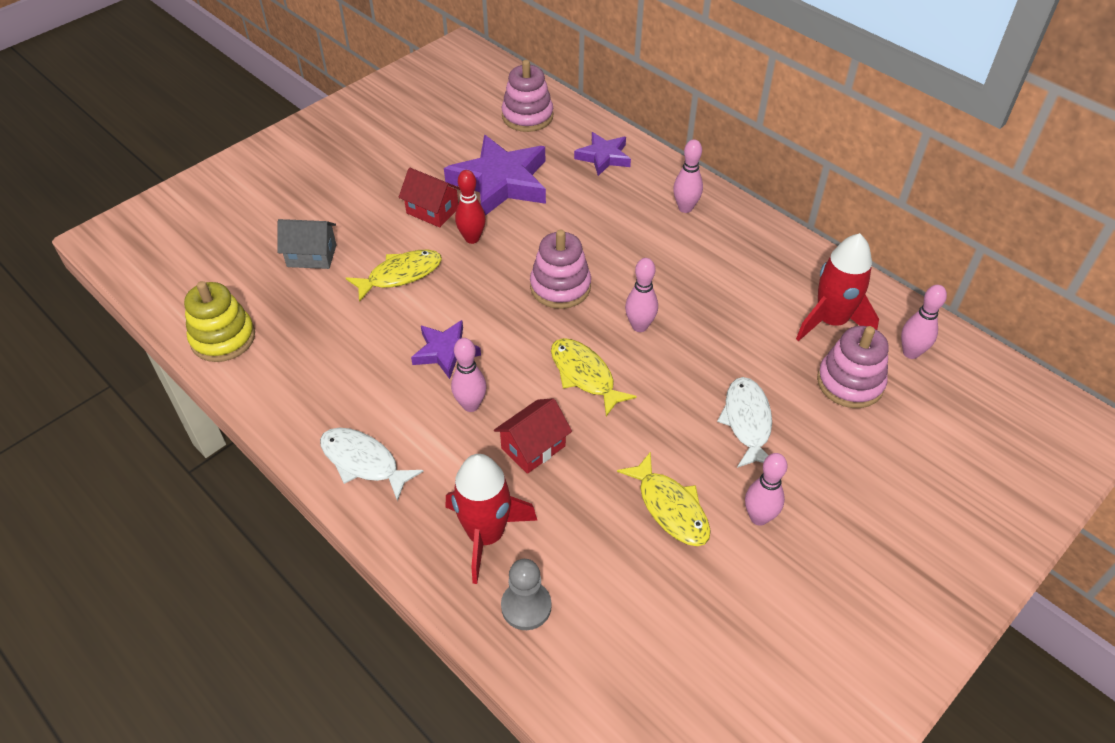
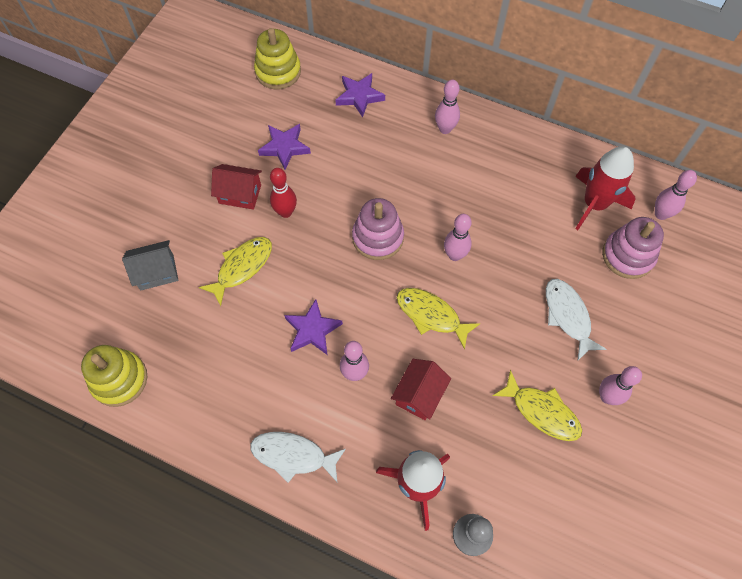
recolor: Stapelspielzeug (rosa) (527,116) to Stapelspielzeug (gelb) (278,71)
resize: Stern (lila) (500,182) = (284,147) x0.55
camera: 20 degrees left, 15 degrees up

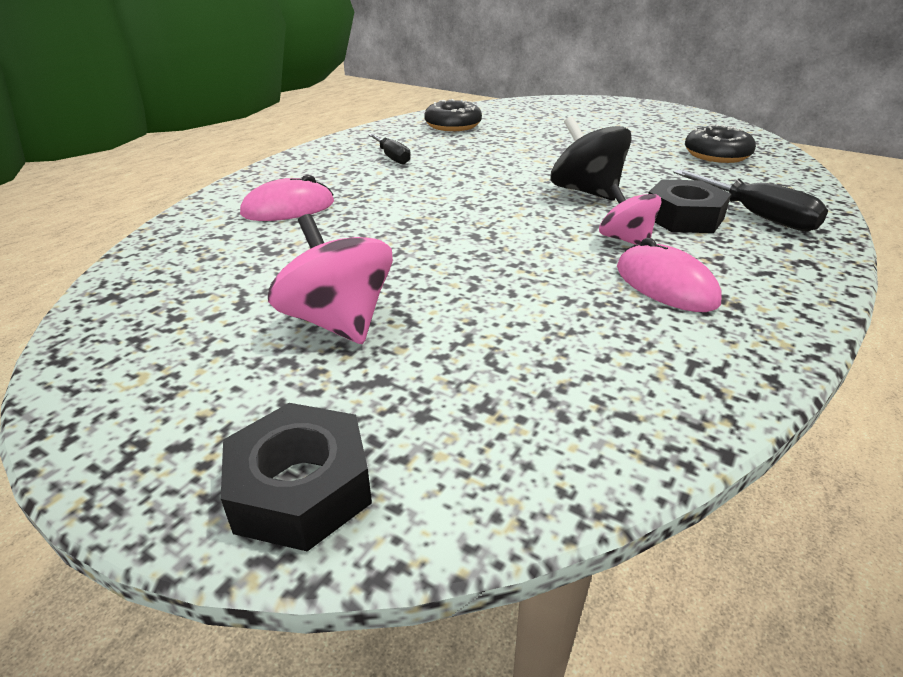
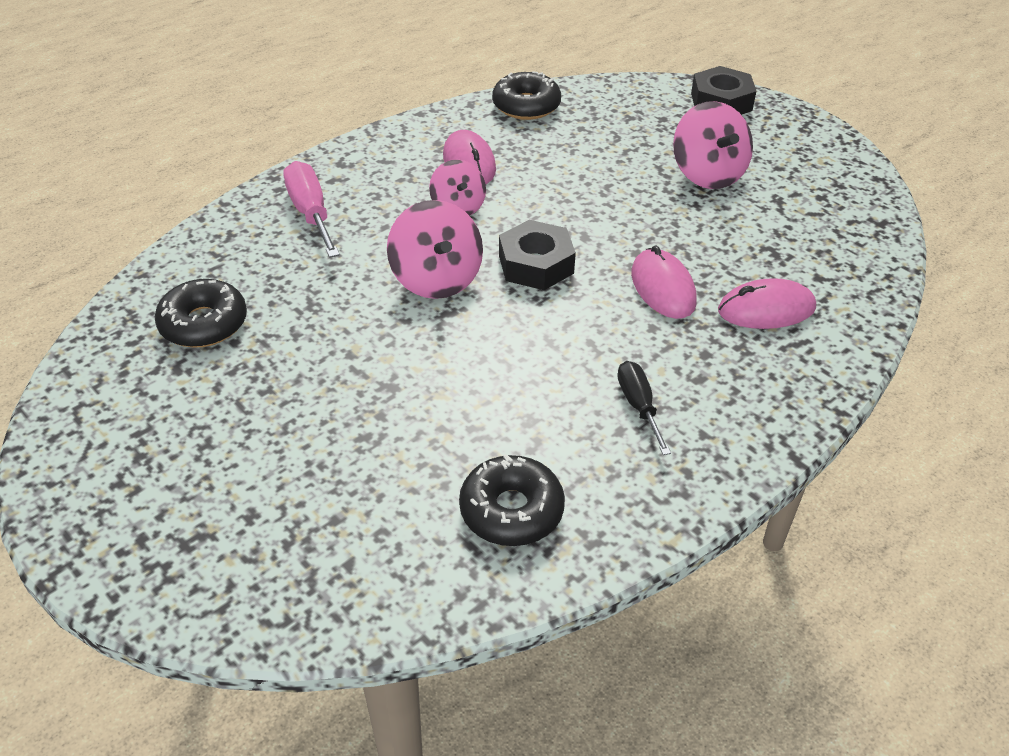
insert: Donut (schwarz) (526,106); Computermaus (rosa) (663,288)
move: Sechskantmutter (schwarz) (683,217) to (536,264)
recolor: Kreisel (schwarz) (586,191) to Kreisel (rosa) (436,279); Schraubenzieher (schwarz) (756,216) to Schraubenzieher (rosa) (311,213)
camera: 165 degrees left, 10 degrees up

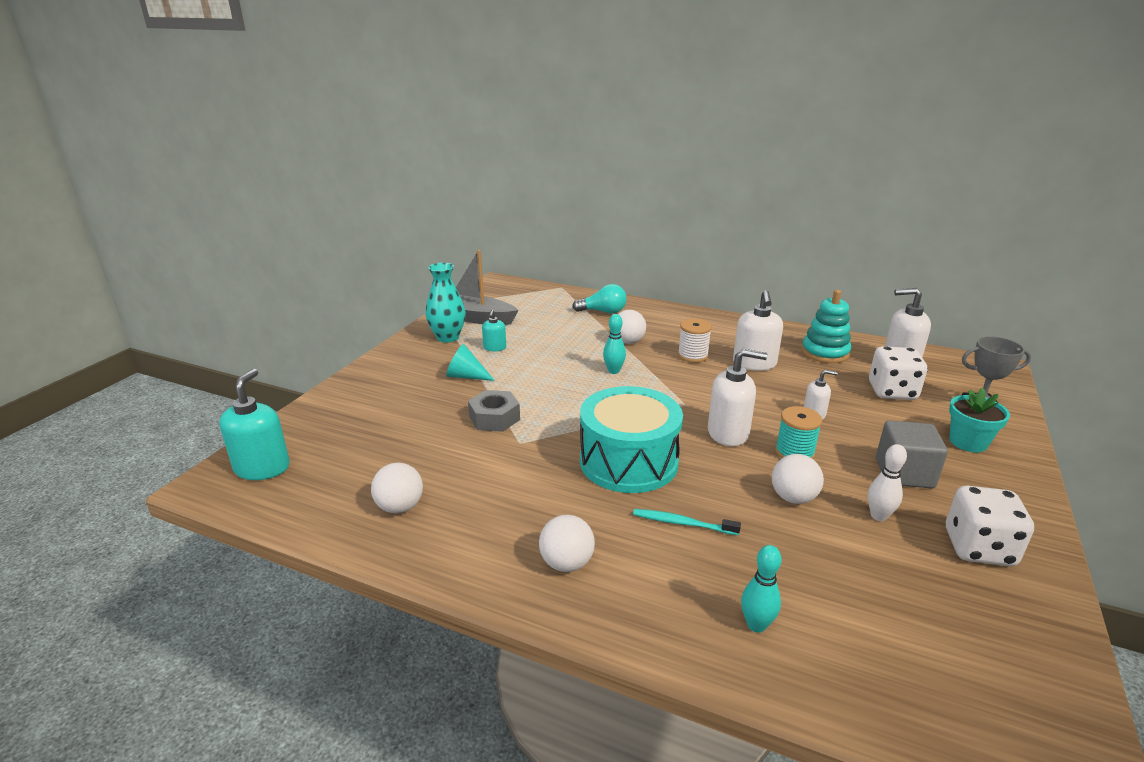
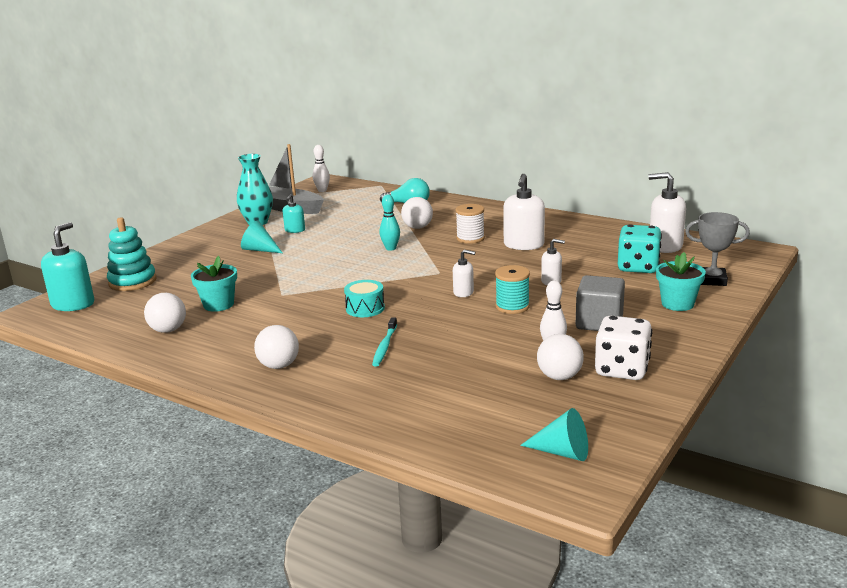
delete: Sechskantmutter (grau) (494,418); Bowlingkegel (türkis) (756,625)
insert: Bowlingkegel (weiß) (322,190); Blumentopf (türkis) (218,305); Kegel (türkis) (562,452)
move: Stapelspielzeug (türkis) (825,353) to (132,281); Ball (weiß) (793,498) to (559,377)
recolor: Spielwürfel (weiß) (892,392) to Spielwürfel (türkis) (638,267)
rotate: Zahnbürste (türkis) (682,523) = (384,347) 105 degrees counterclockwise
resize: Seifenspender (weiß) (728,433) = (463,292) x0.56; Trommel (türkis) (628,461) = (365,308) x0.46
camera: 10 degrees right, 5 degrees down

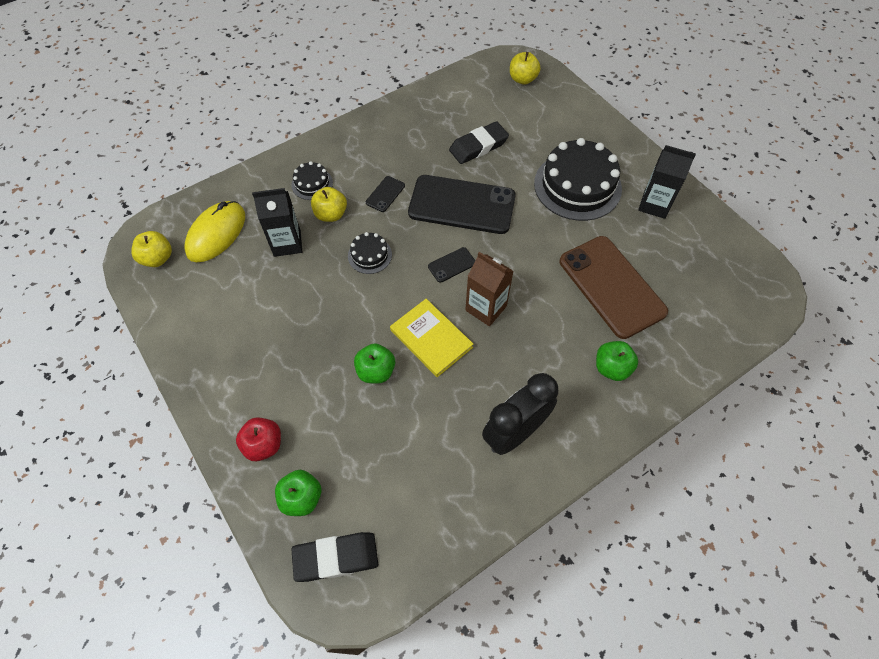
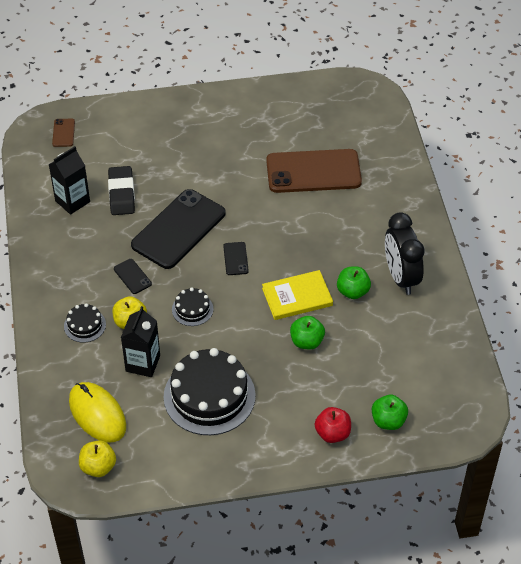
delete: Getränkekarton (braun) (486,308); Radiergummi (schwarz) (336,557)
move: Kuchen (schwarz) (577,186) to (209,396); Getränkekarton (schwarz) (654,205) to (72,201); Apfel (grün) (611,368) to (352,291)
replace: Apfel (gelb) (522,79) to Handy (braun) (63,133)
camera: 65 degrees left, 10 degrees down

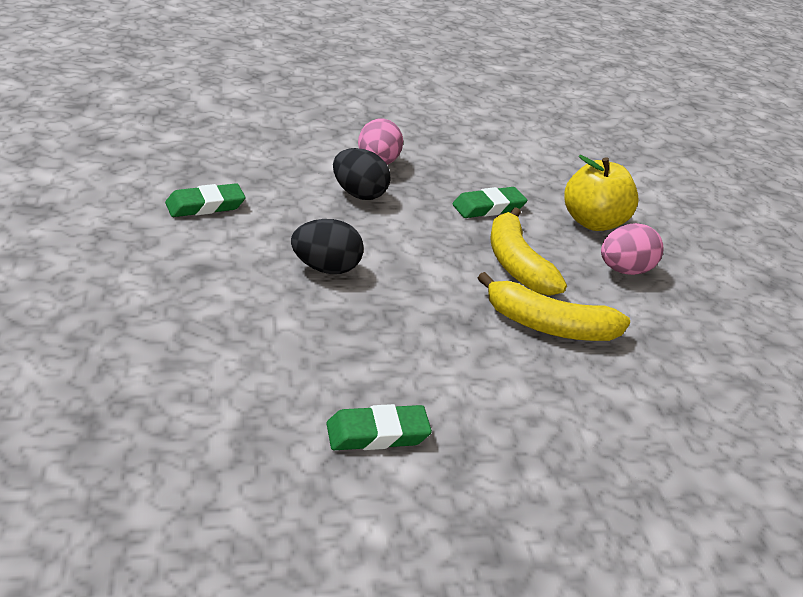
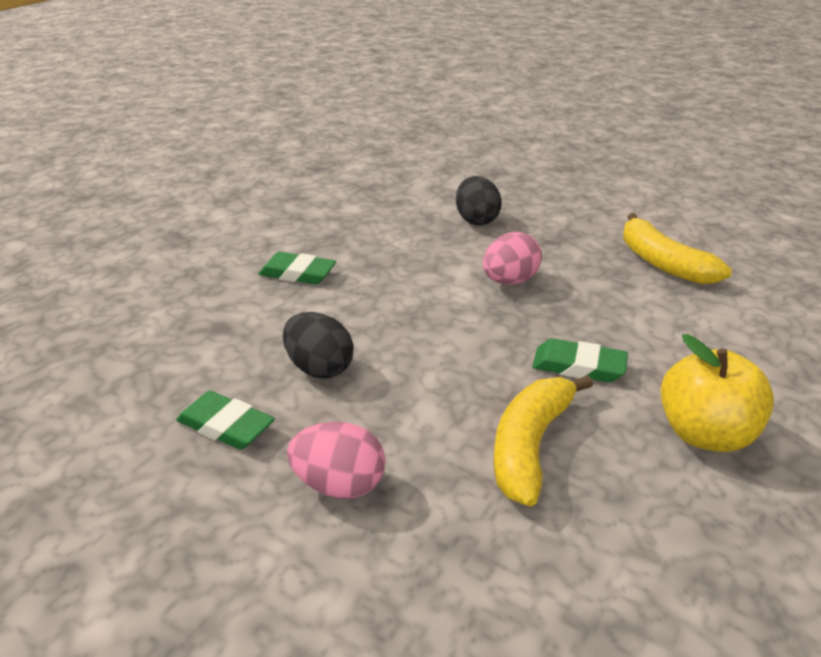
move: Ei (schwarz) (359,194) to (476,220); Ei (rosa) (625,270) to (339,484); Banane (gelb) (549,326) to (662,263); Radiergummi (grün) (377,433) to (226,425)
camera: 45 degrees right, 0 degrees up

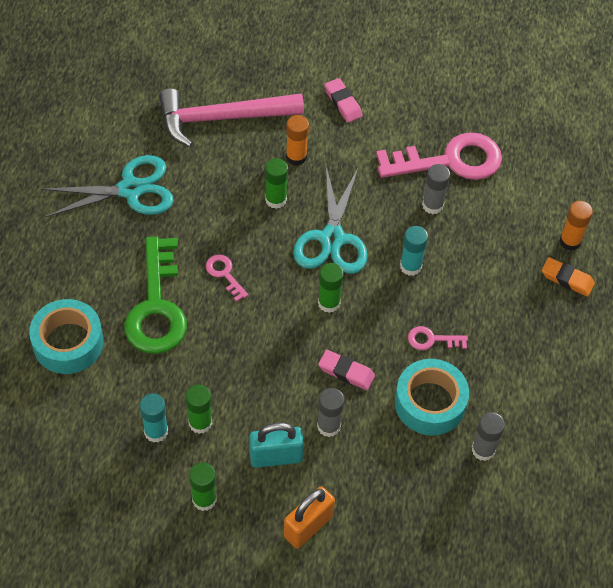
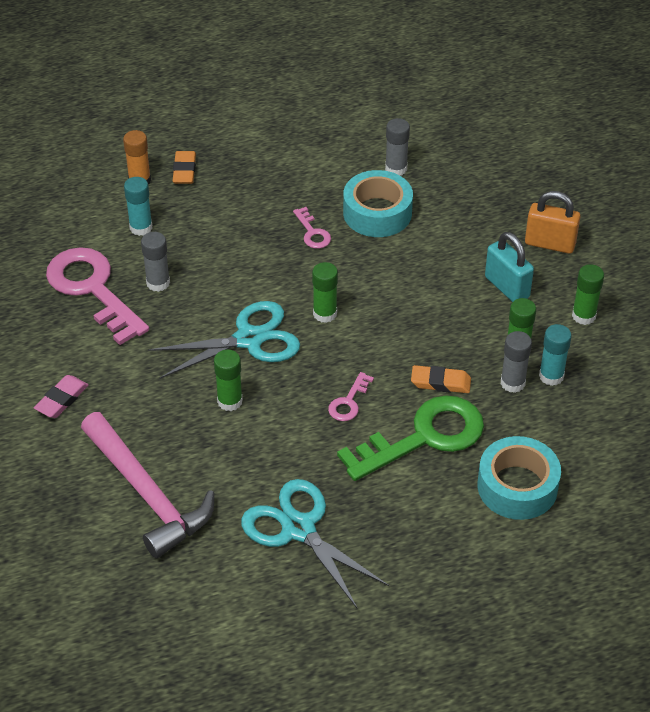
delete: Klebestift (orange) (296,157); Radiergummi (rosa) (346,372)
insert: Radiergummi (orange) (440,382)
move: Klebestift (türkis) (410,266) to (141,227); Klebestift (grau) (328,426) to (512,383)
camera: 115 degrees left, 10 degrees down

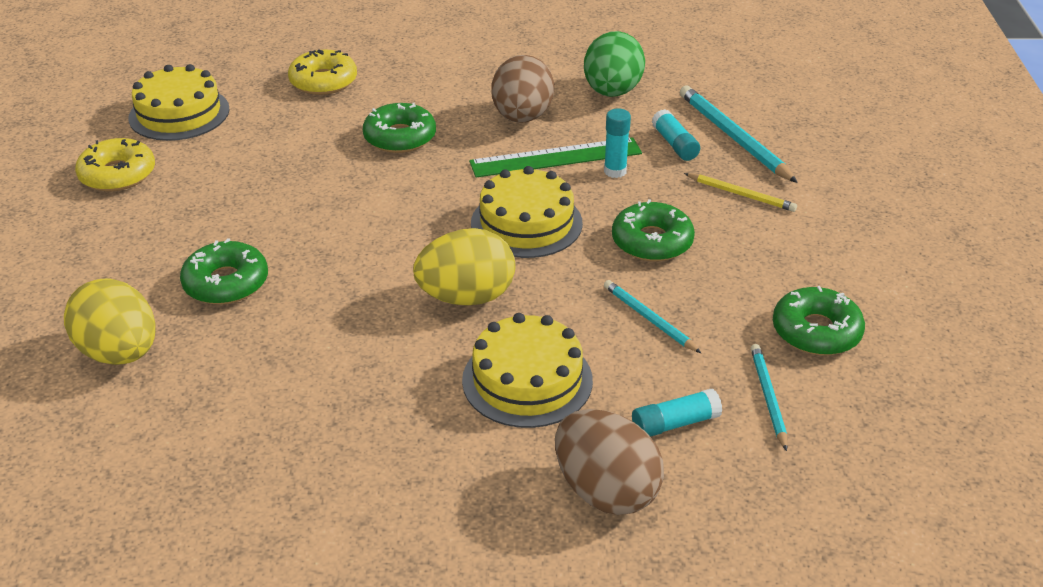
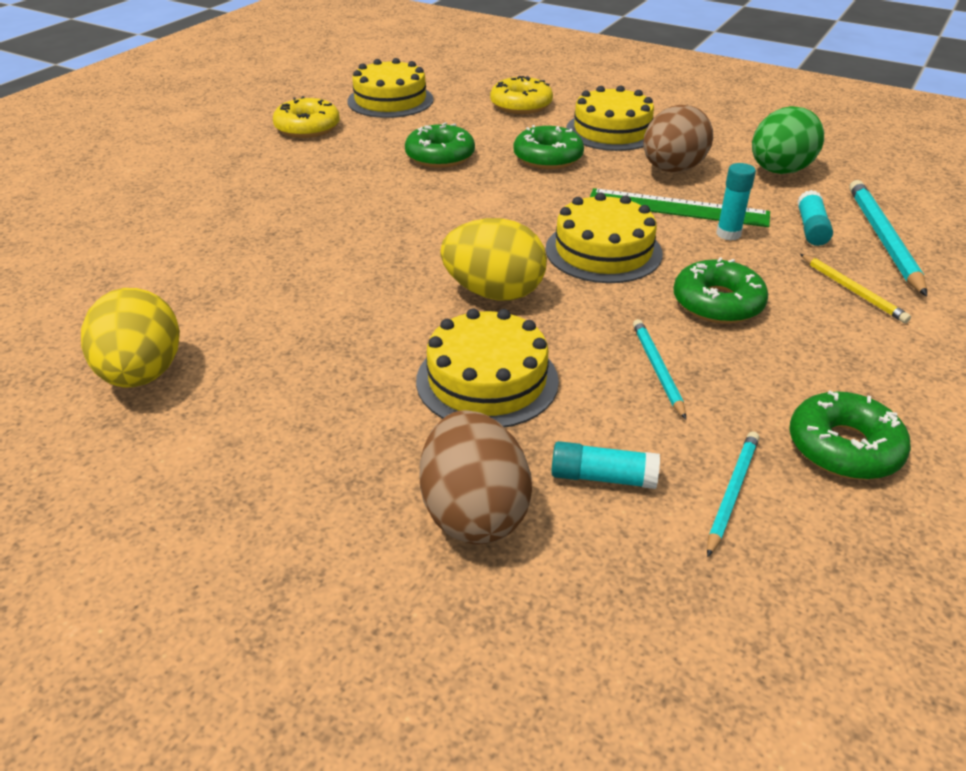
insert: Kuchen (gelb) (612,131)
move: Donut (grün) (226,283) to (440,156); Ei (gelb) (120,353) to (142,374)
camera: 30 degrees right, 0 degrees up

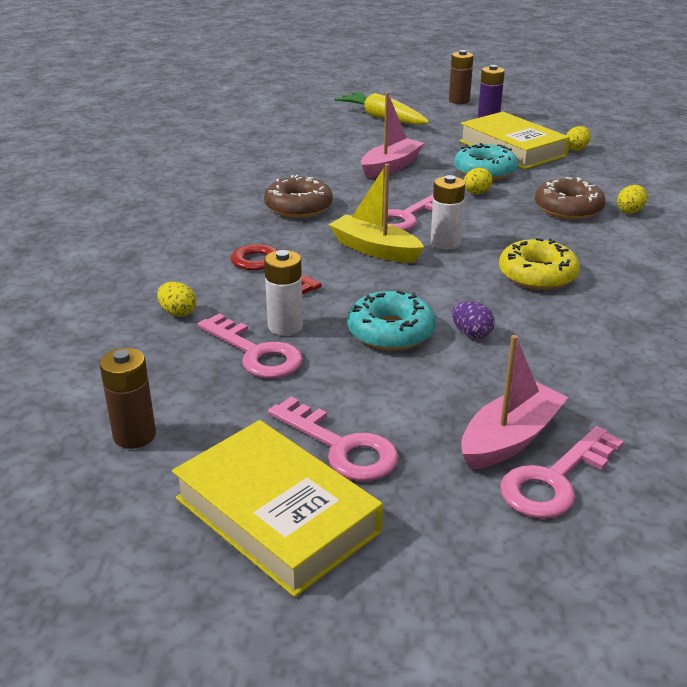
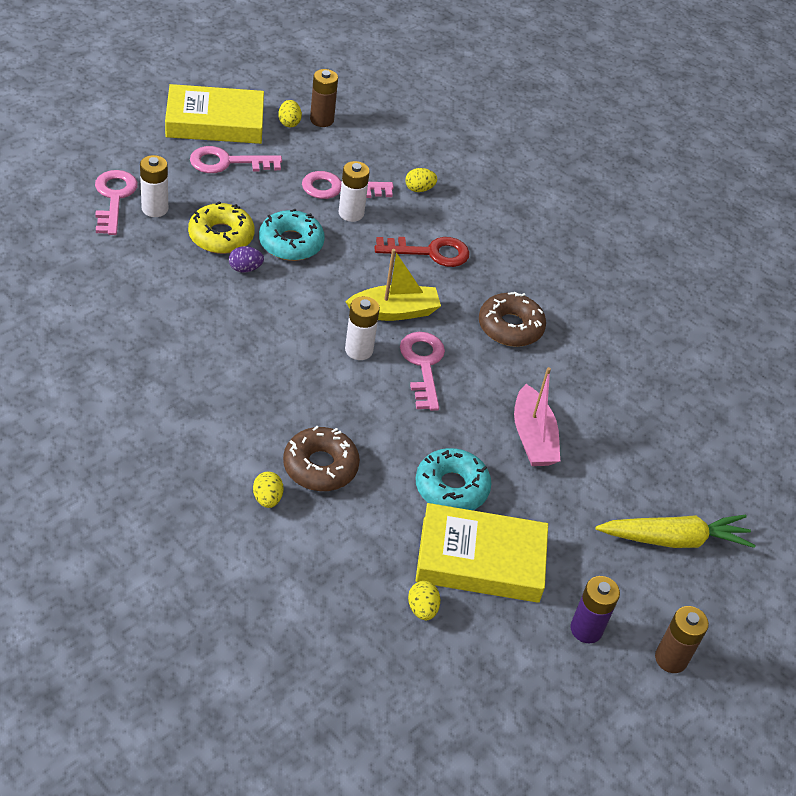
move: Ei (gelb) (476,193) to (289,123); Donut (gelb) (537,275) to (221,236)
replace: Boot (rosa) (510,439) to Batterie (weiß) (155,209)
camera: 125 degrees right, 15 degrees up

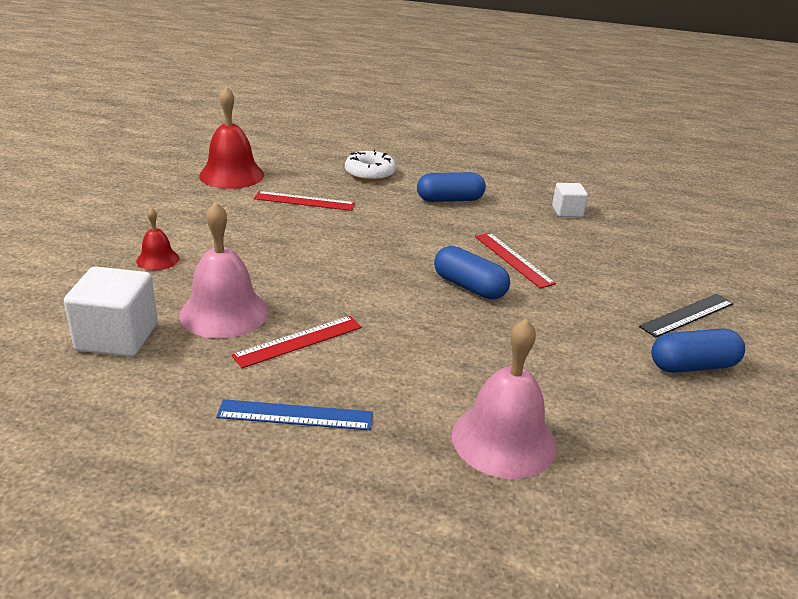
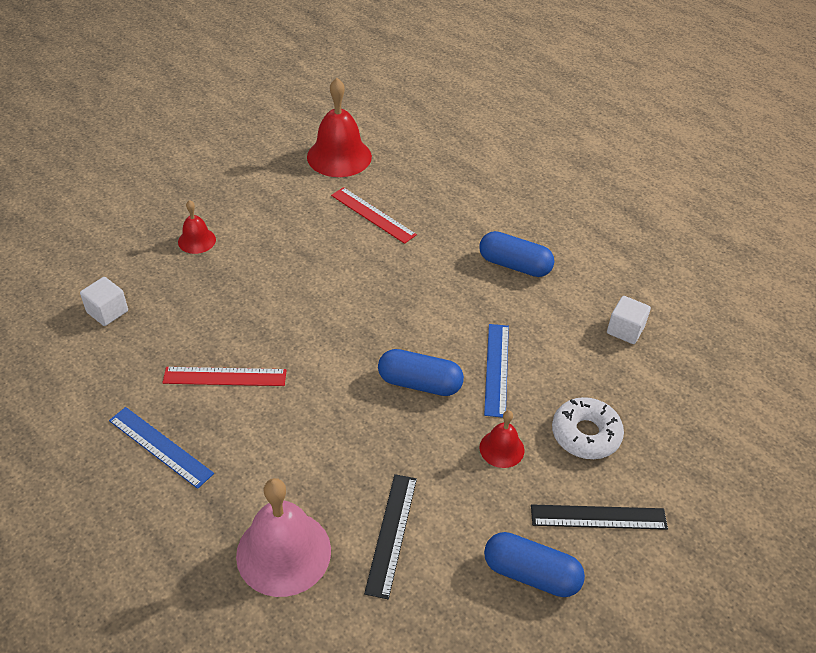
delete: Glocke (rosa) (224,312)
insert: Glocke (rot) (501,448); Lineal (schwarz) (392,534)
move: Donut (weiß) (370,173) to (585,434)
recolor: Lineal (rot) (513,259) to Lineal (blau) (497,369)
rotate: Kapsel (blau) (469,287) = (419,383) 60 degrees counterclockwise
resize: Kubus (weiß) (117,337) = (107,311) x0.58
camera: 35 degrees right, 15 degrees up

